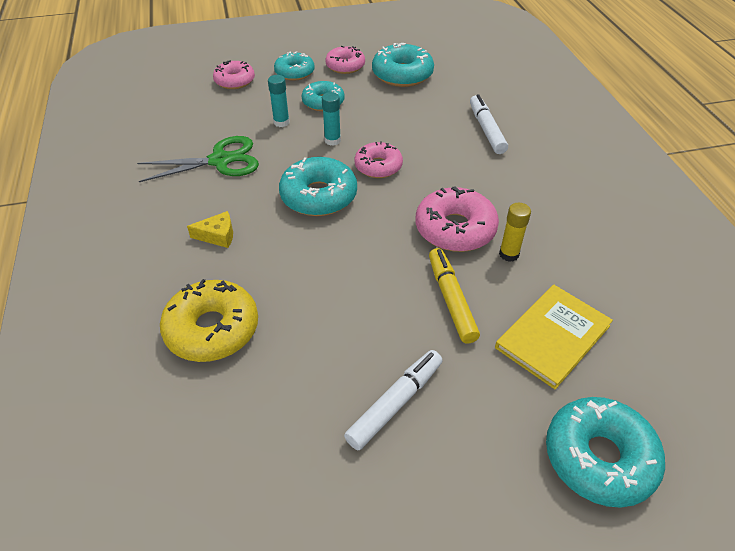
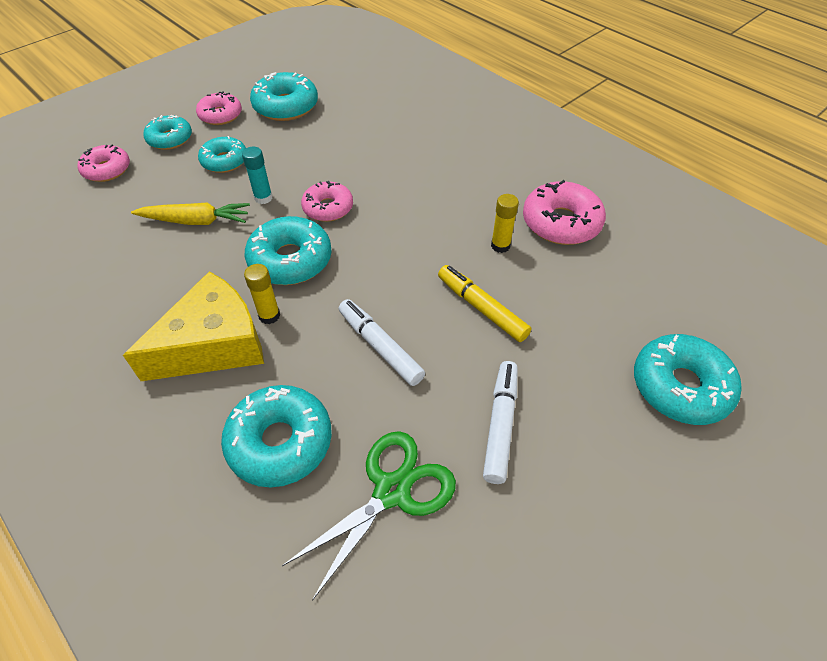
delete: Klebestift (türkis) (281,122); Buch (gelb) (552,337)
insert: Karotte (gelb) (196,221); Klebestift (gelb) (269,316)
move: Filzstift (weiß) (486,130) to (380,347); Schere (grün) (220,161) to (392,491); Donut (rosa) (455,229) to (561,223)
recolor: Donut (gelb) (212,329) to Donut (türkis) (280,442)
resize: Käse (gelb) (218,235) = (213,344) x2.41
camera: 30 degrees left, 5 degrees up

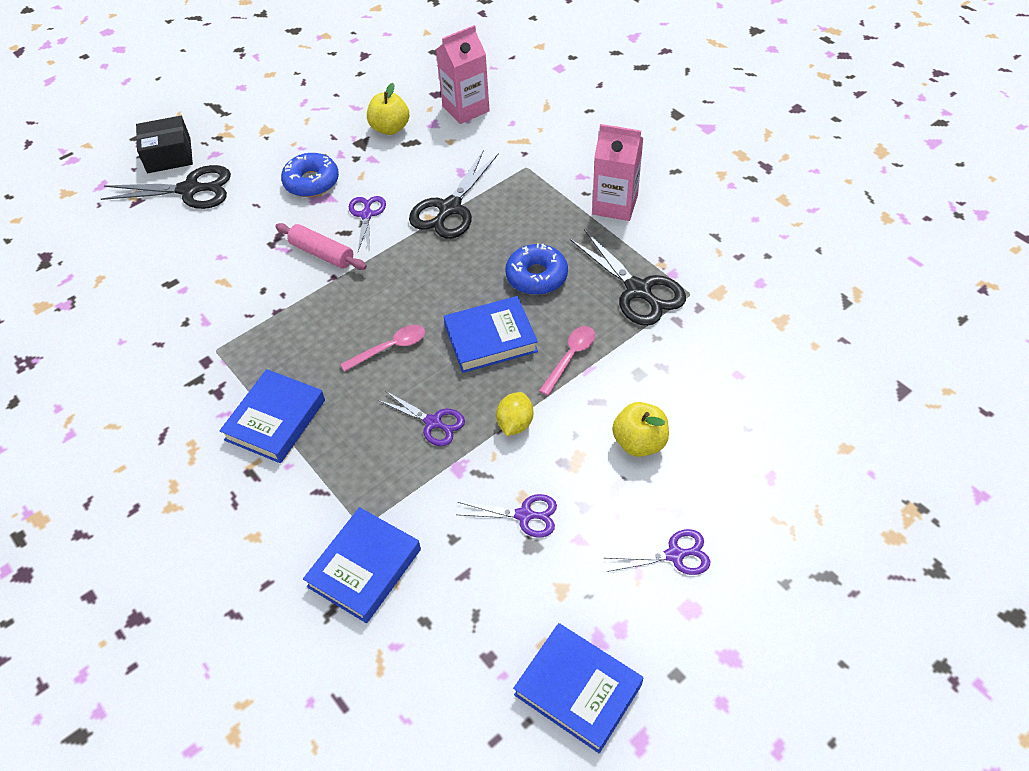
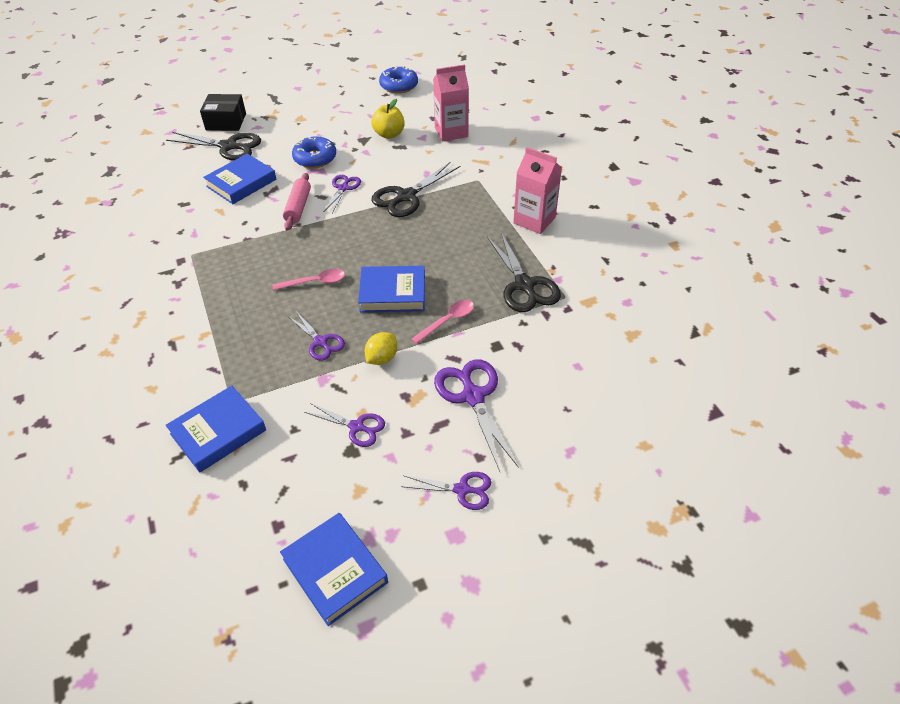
move: Donut (blau) (536,276) to (399,86); Buch (blau) (275,420) to (241,183)
replace: Apfel (gelb) (639,442) to Schere (lila) (473,397)
rotate: Nudelholz (rosa) (322,253) = (298,207) 45 degrees clockwise
camera: 15 degrees right, 5 degrees down

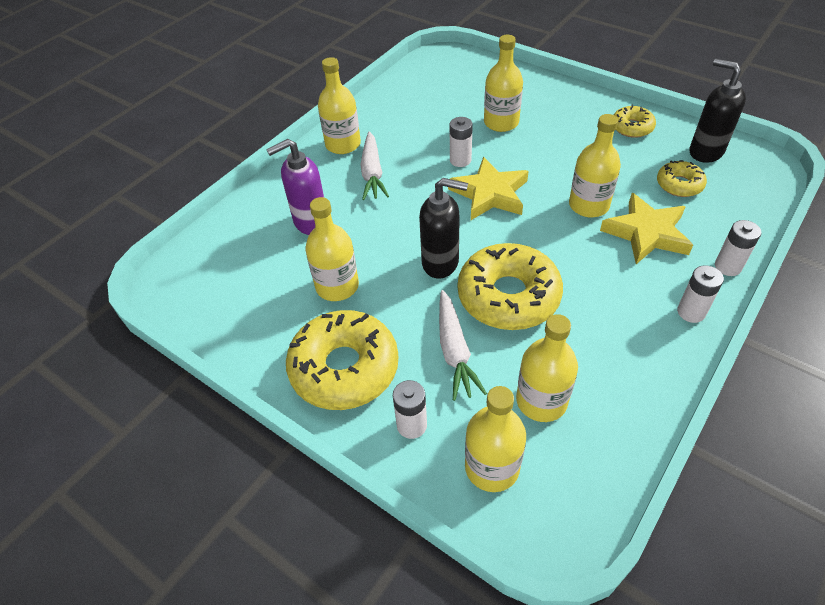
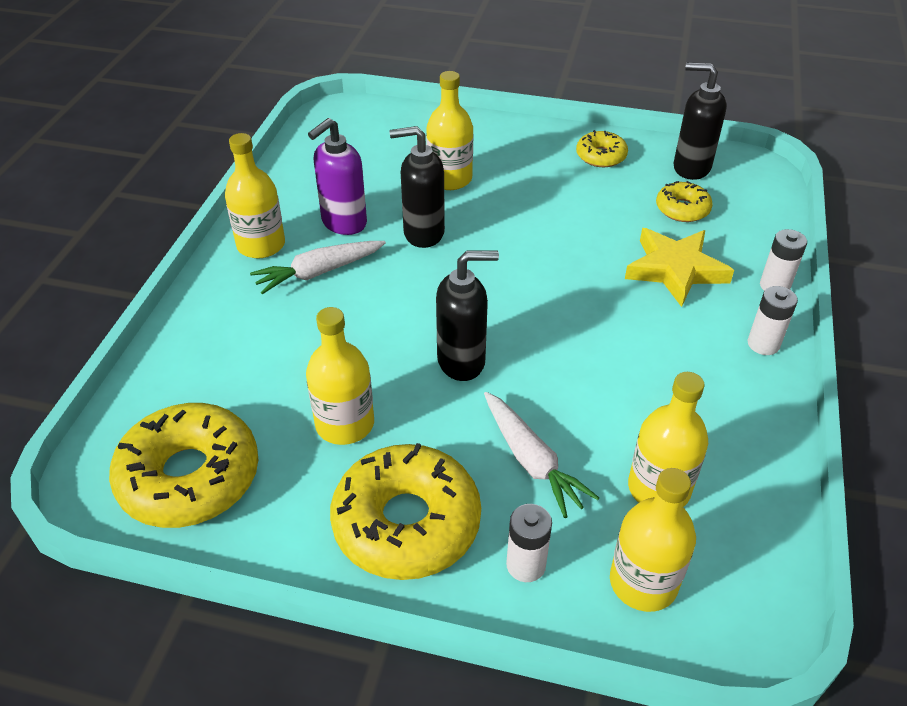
delete: Flasche (gelb) (588,205); Stern (gelb) (489,194)
move: Seifenspender (lila) (310,222) to (343,223); Donut (gelb) (508,296) to (189,477)
replace: Batterie (weiß) (460,160) to Seifenspender (schwarz) (423,233)
rotate: Karotte (weiß) (372,173) = (319,272) 90 degrees clockwise
camera: 25 degrees left, 5 degrees down

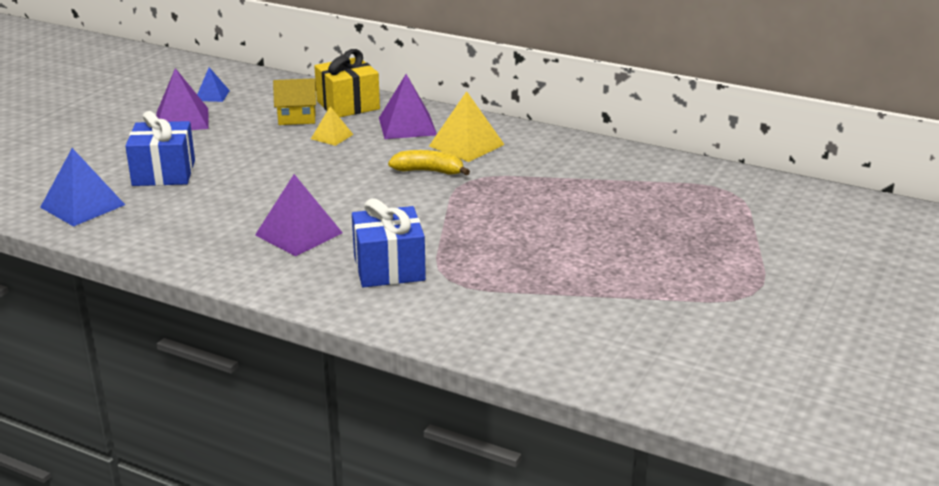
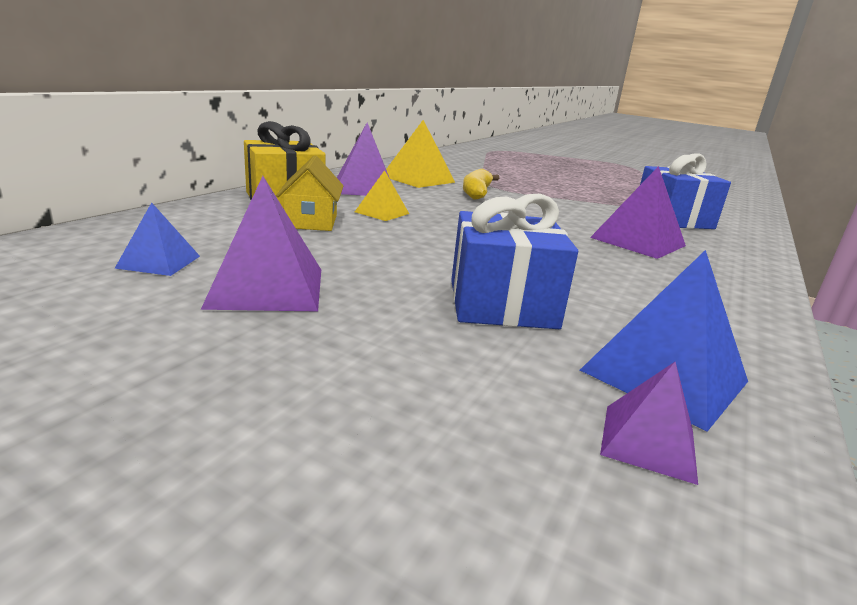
insert: Pyramide (lila) (648,442)
camera: 90 degrees left, 5 degrees down

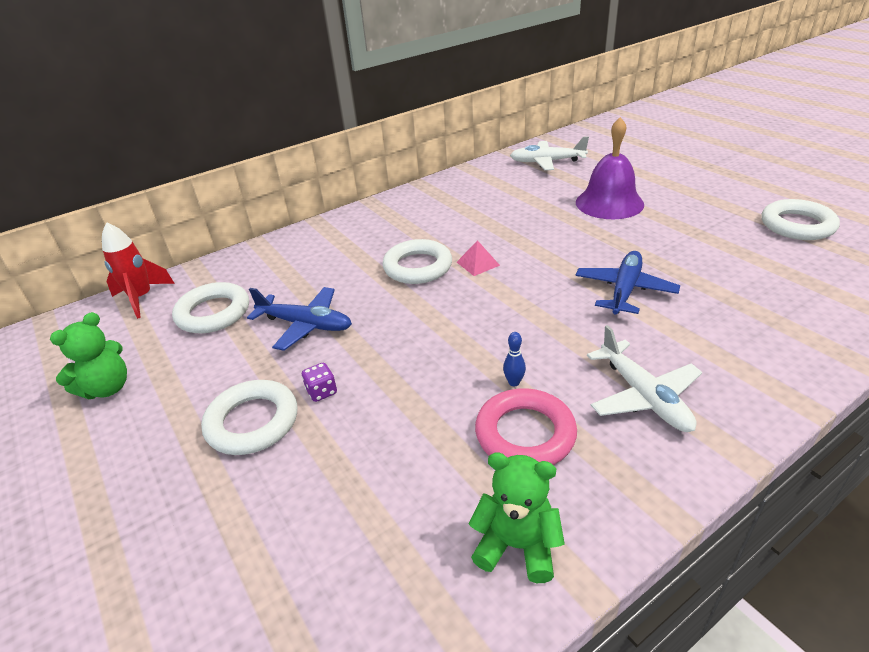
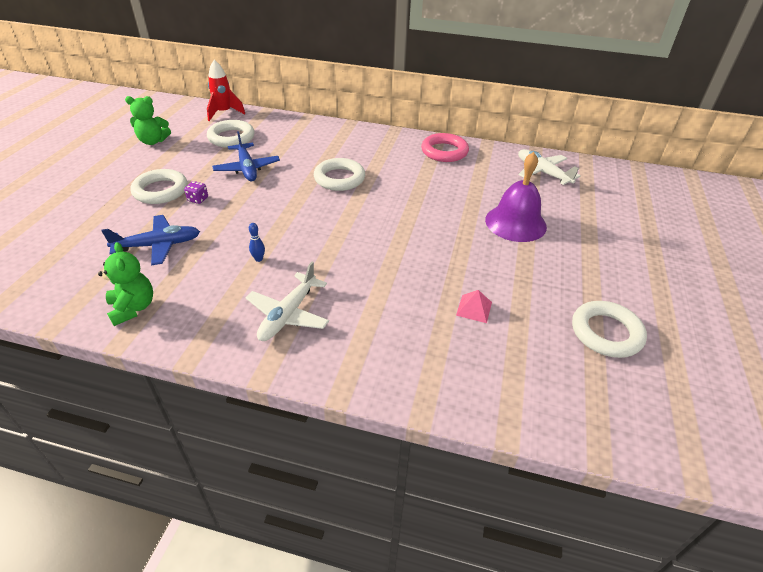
move: Pyramide (rosa) (478,263) to (474,308); Flugzeug (blau) (624,290) to (158,245); Ring (rosa) (525,434) to (444,151)
camera: 45 degrees right, 5 degrees up

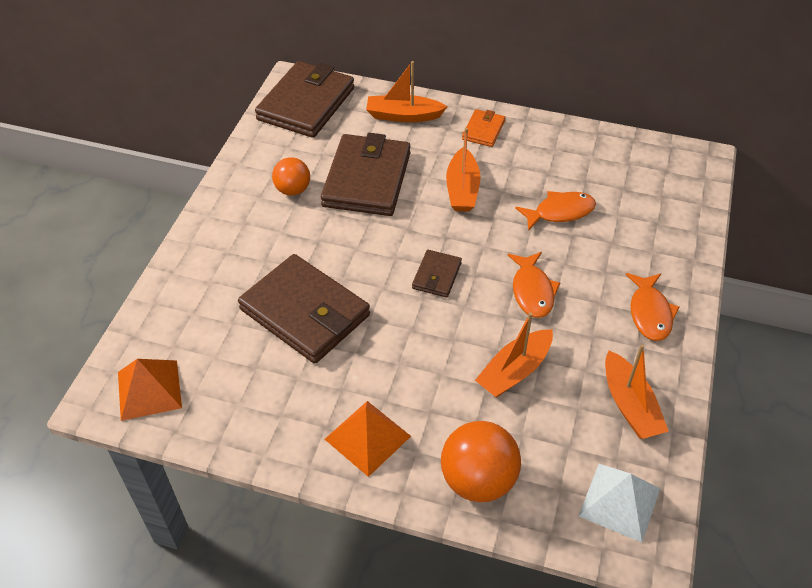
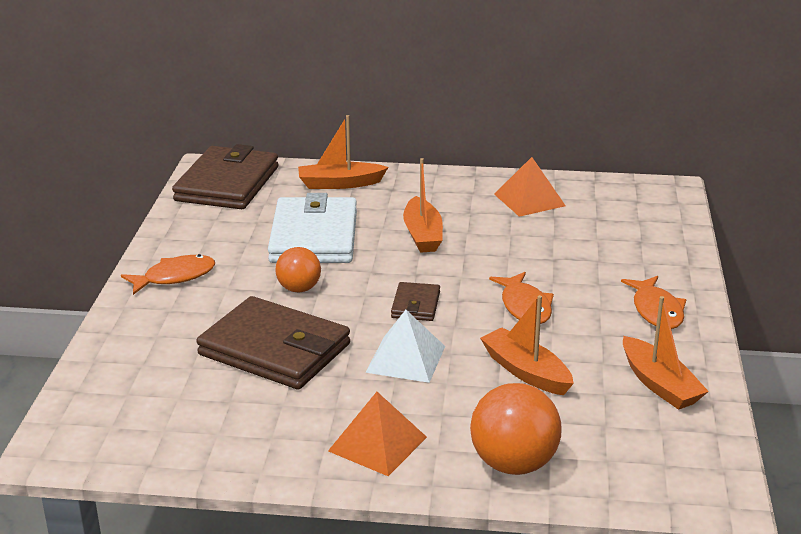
delete: Geldbörse (orange) (483,130)
move: Ball (orange) (293,190) to (299,289); Fisch (orange) (560,212) to (175,277); Pyramide (orange) (149,389) to (529,200); Pyramide (weiß) (619,502) to (405,359)
recolor: Geldbörse (braun) (367,179) to Geldbörse (weiß) (314,237)
rotate: Boot (orange) (514,371) = (526,371) 105 degrees clockwise
camera: 10 degrees left, 20 degrees down

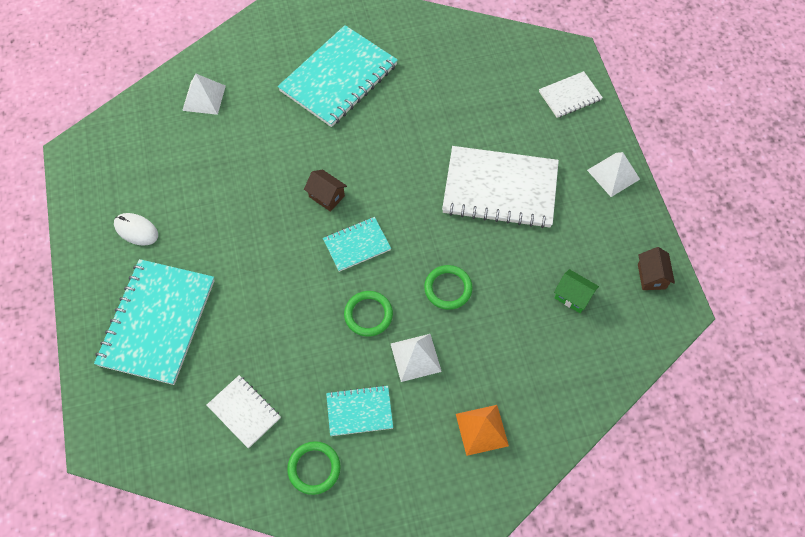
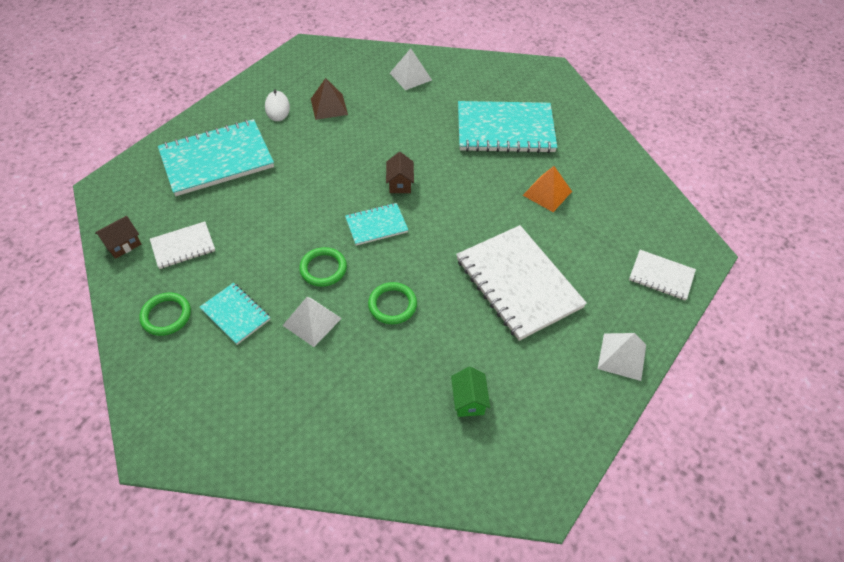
insert: Pyramide (braun) (329,106)
move: Haus (braun) (651,276) to (123,244); Pyramide (orange) (482,429) to (547,193)
rotate: Notizbuch (türkis) (357,245) = (376,225) 45 degrees counterclockwise; Notizbuch (weiß) (244,412) = (183,246) 60 degrees clockwise
camera: 50 degrees right, 10 degrees down

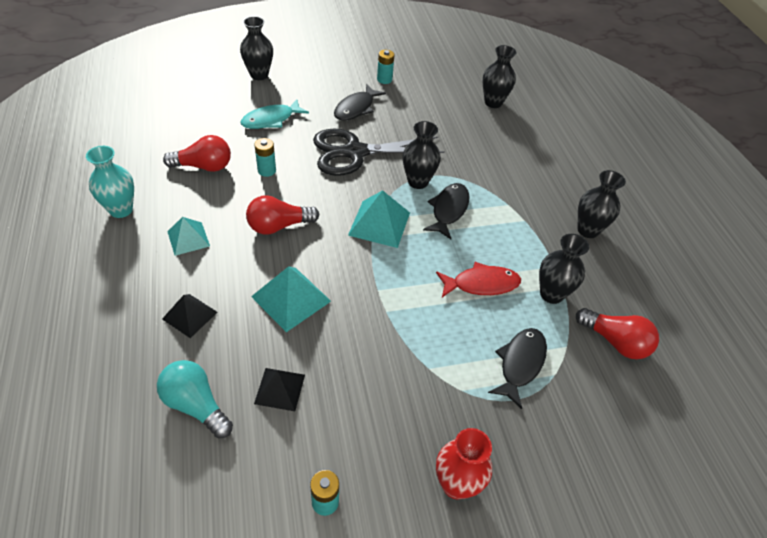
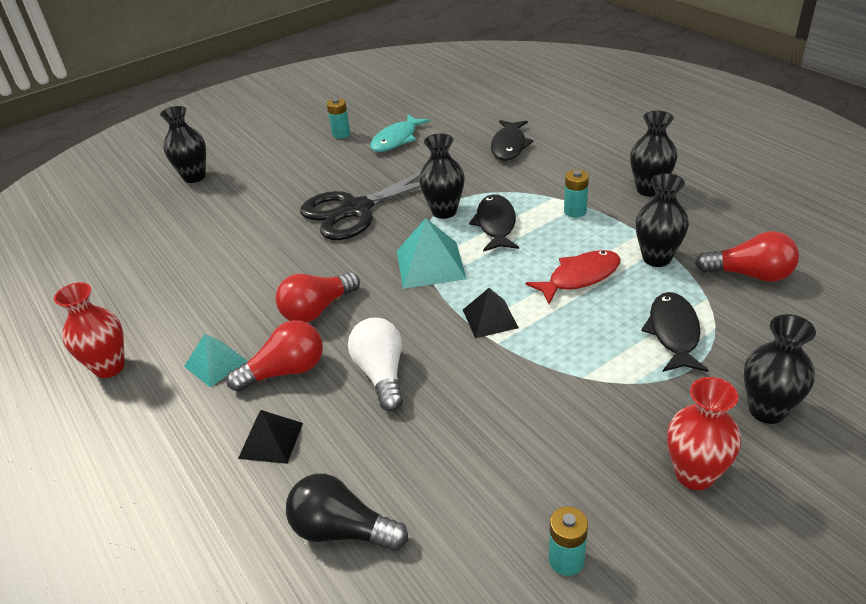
move: Vase (schwarz) (493,102) to (767,410); Fisch (schwarz) (356,108) to (509,146); Fisch (türkis) (271,120) to (396,139); Glühbirne (rot) (203,166) to (285,371); Batterie (türkis) (267,170) to (575,211); Pyramide (schwarz) (280,389) to (490,318)
replace: Pyramide (türkis) (291,299) to Glühbirne (weiß) (381,374)
recolor: Vase (türkis) (121,210) to Vase (rot) (109,367); Glühbirne (türkis) (196,405) to Glühbirne (schwarz) (342,530)
camera: 15 degrees left, 10 degrees down

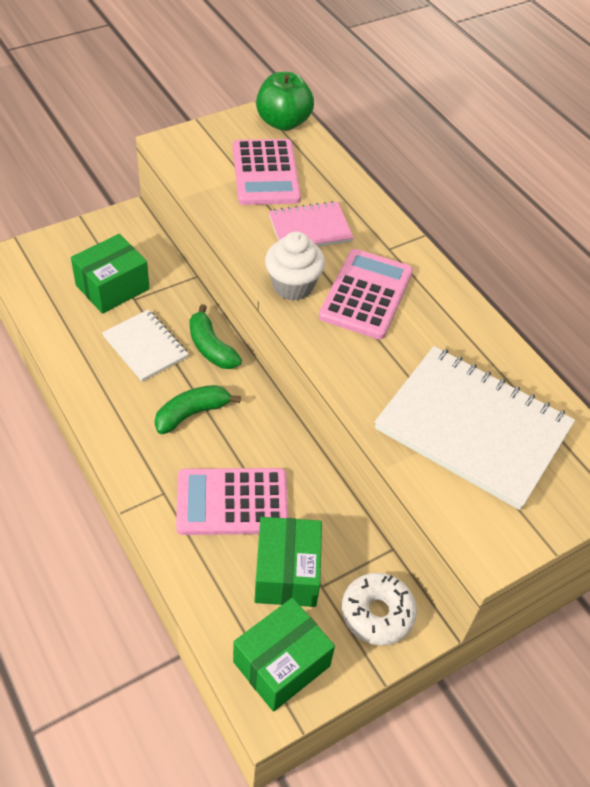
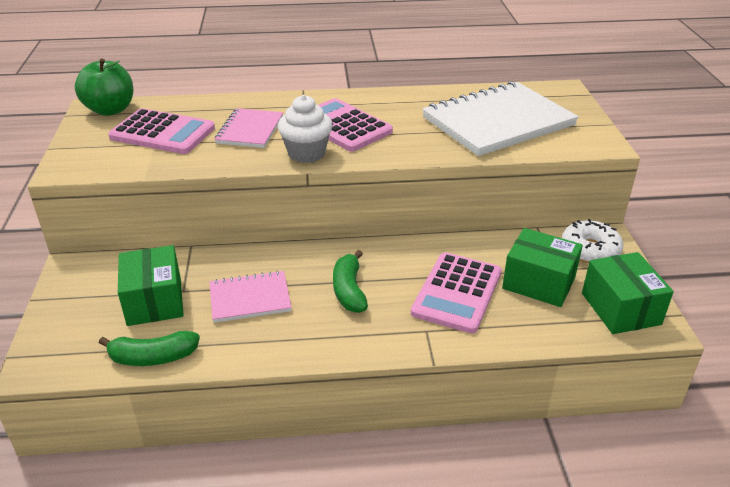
move: Banane (grün) (211,347) to (153,357)
recolor: Notizbuch (weiß) (145,347) to Notizbuch (rosa) (250,298)
camera: 60 degrees left, 15 degrees down

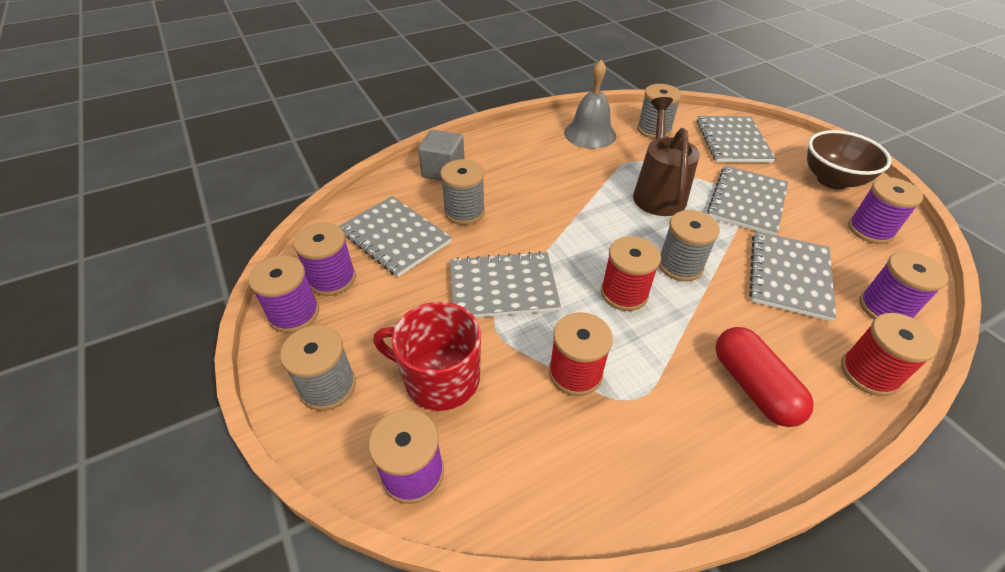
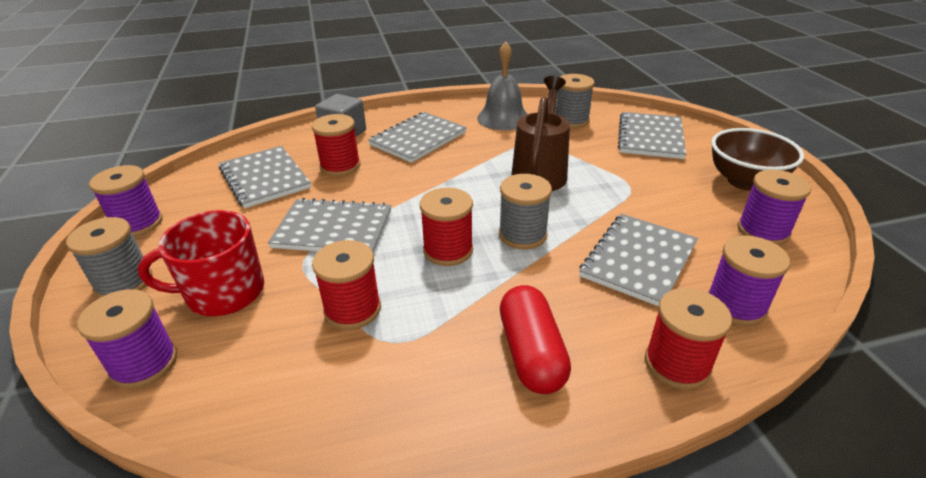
delete: Garnrolle (lila) (332,279)
move: Notizbuch (grau) (747,202) to (418,139)
recolor: Garnrolle (grau) (464,211) to Garnrolle (rot) (340,166)
rotate: Tasse (rot) (440,378) = (223,292) 45 degrees counterclockwise
camera: 15 degrees right, 10 degrees down

